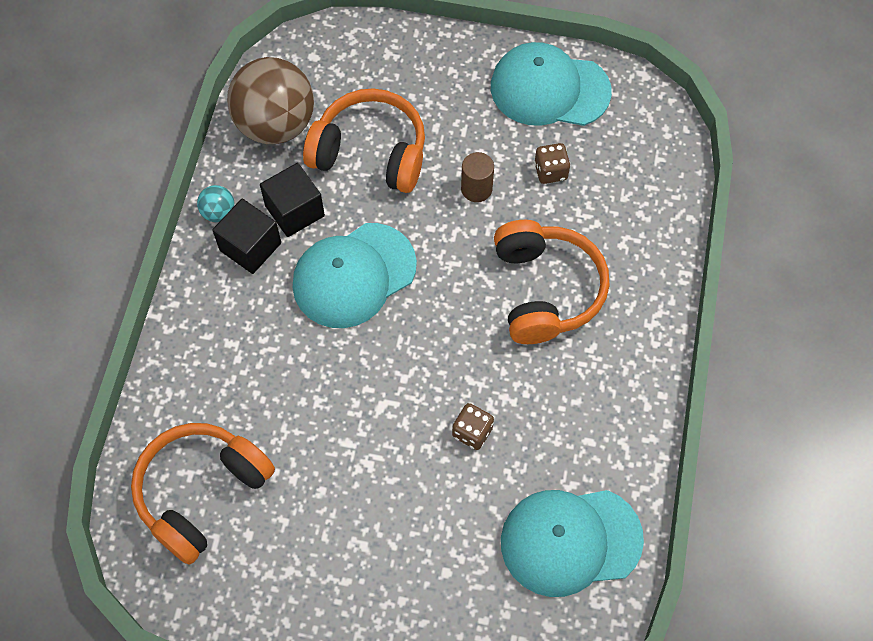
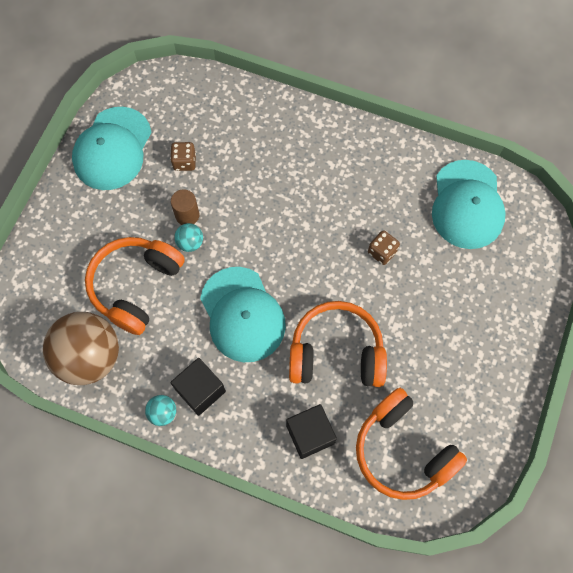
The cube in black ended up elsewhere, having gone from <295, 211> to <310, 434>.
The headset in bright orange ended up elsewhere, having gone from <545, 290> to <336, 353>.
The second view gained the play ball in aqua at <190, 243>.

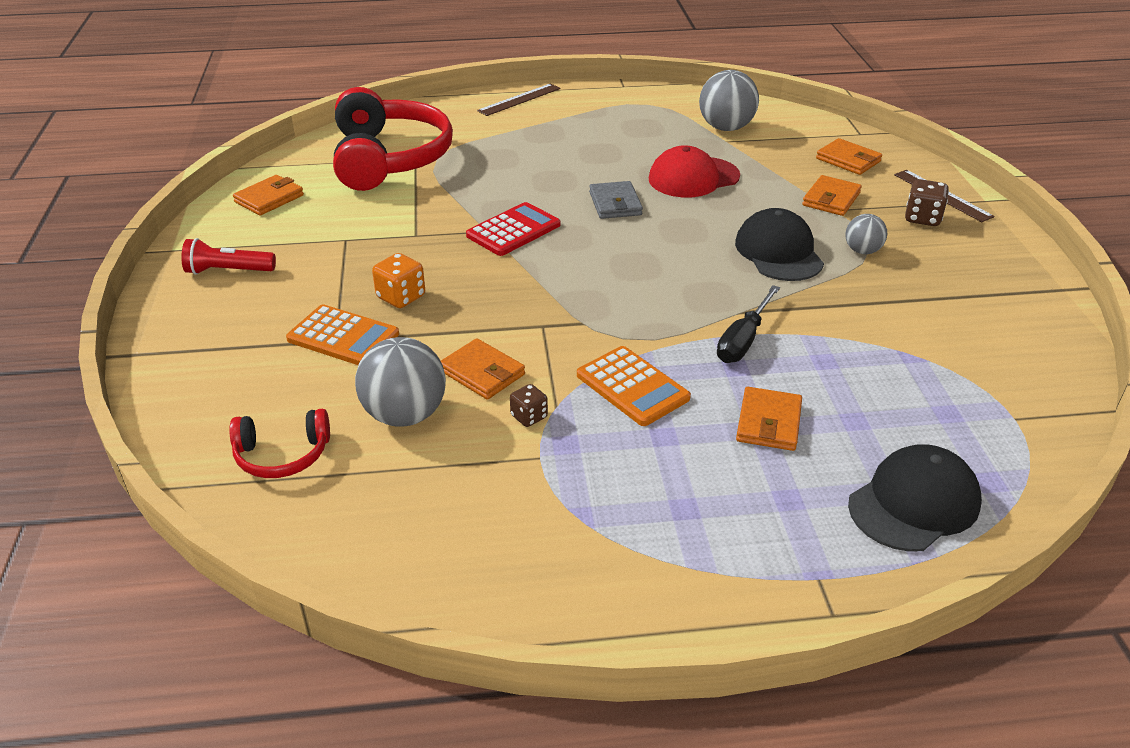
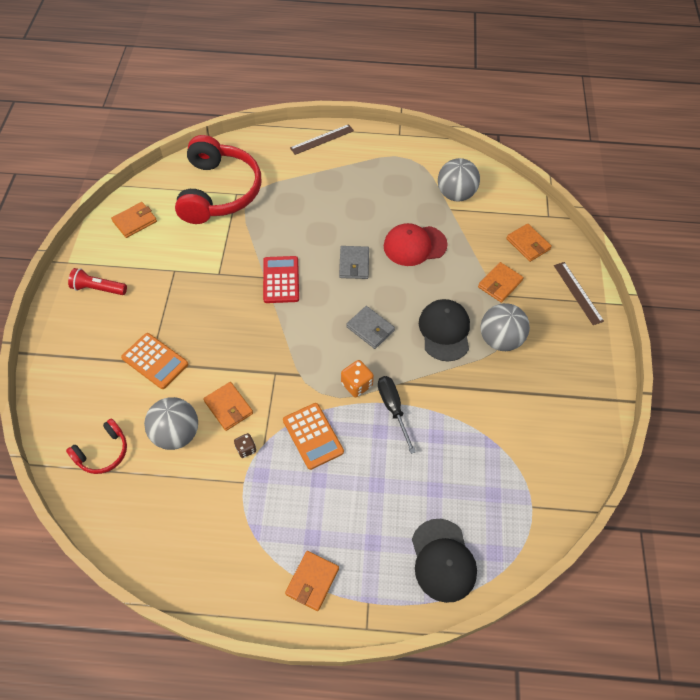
The second view lost the die in dark brown at <922, 218>.
The calculator in red at <513, 230> ended up facing another way, 60 degrees counterclockwise from before.
The size of the play ball in ash-grey at <862, 251> changed by a factor of 1.77.
The die in bright orange ended up elsewhere, having gone from <401, 297> to <356, 385>.
The screwdriver in black at <743, 340> ended up facing another way, 120 degrees clockwise from before.
The wallet in bright orange ended up elsewhere, having gone from <769, 423> to <312, 581>.
The headset in red at <282, 455> ended up facing another way, 45 degrees counterclockwise from before.
The baseball cap in black at <914, 503> ended up facing another way, 105 degrees clockwise from before.
The second view gained the wallet in ash-grey at <370, 329>.

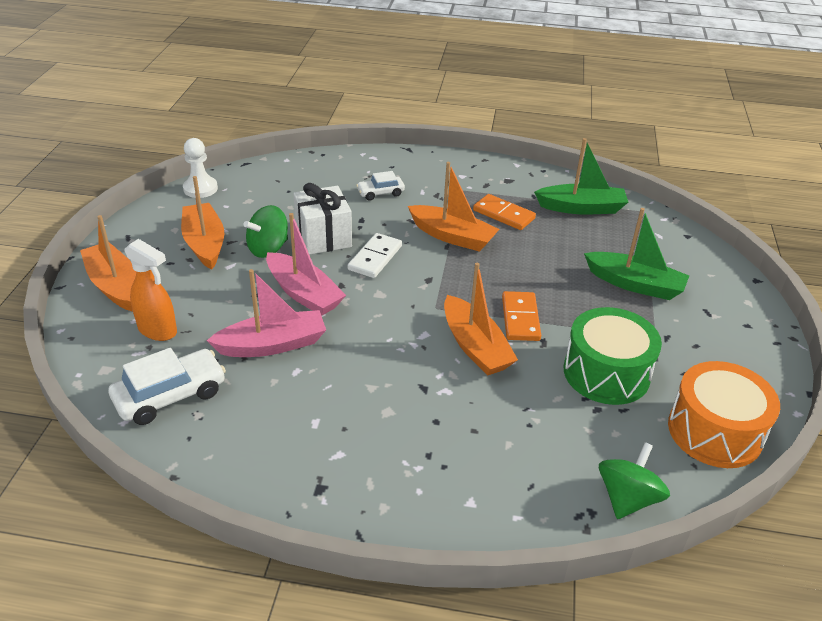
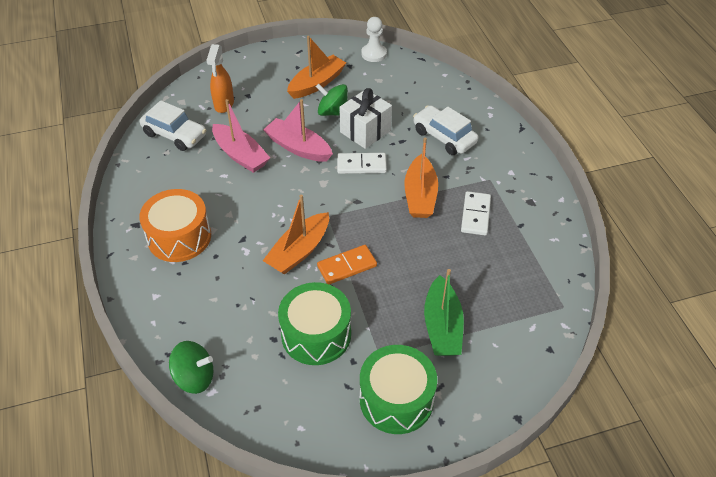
The second view lost the boat in leaf-green at <581, 208>.
The size of the automobile in white at <380, 193> changed by a factor of 1.71.
What was the domino tile in bright orange at <503, 214> turned into the domino tile in white at <475, 215>.
The boat in rose-pink at <304, 293> ended up facing another way, 105 degrees clockwise from before.
The second view lost the boat in bright orange at <114, 285>.
The snare drum in bright orange ended up elsewhere, having gone from <714, 431> to <179, 237>.
The second view gained the snare drum in leaf-green at <396, 399>.

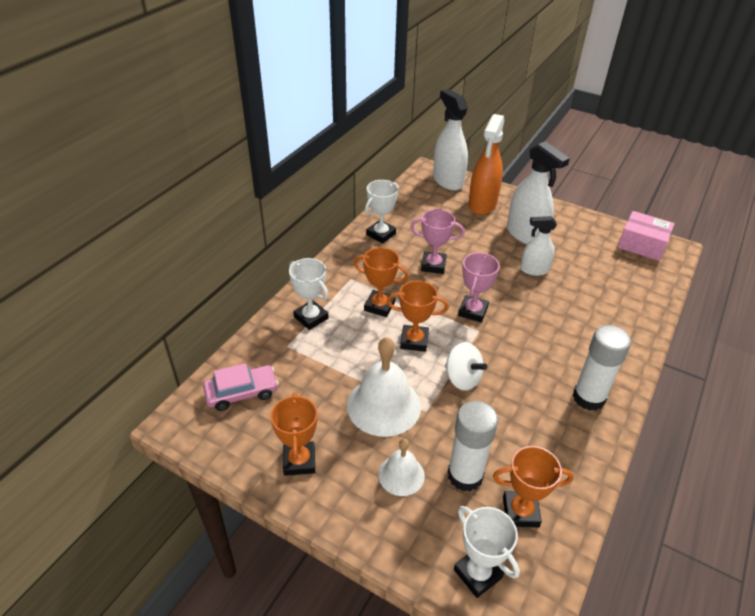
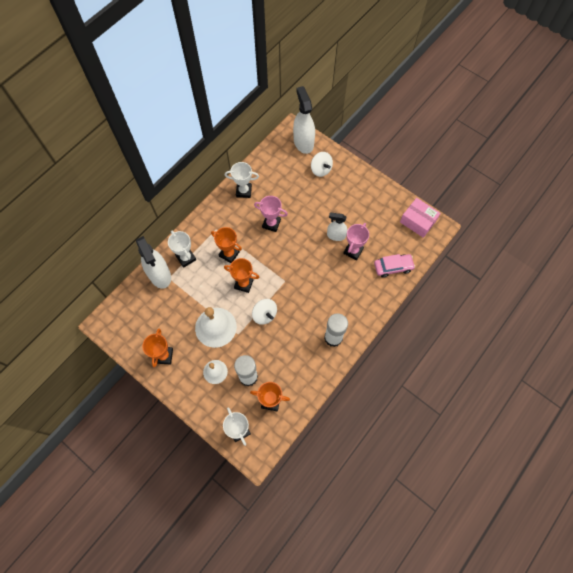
Where the spray cleaner in bright orange stood at <482, 204>, the toy top in white came to stand at <321, 169>.
The spray cleaner in white ended up elsewhere, having gone from <525, 234> to <160, 275>.
The prize cup in white at <381, 234> ended up facing another way, 45 degrees clockwise from before.
The prize cup in rose-pink ended up elsewhere, having gone from <473, 311> to <353, 251>.
The automobile in rose-pink ended up elsewhere, having gone from <242, 393> to <393, 267>.

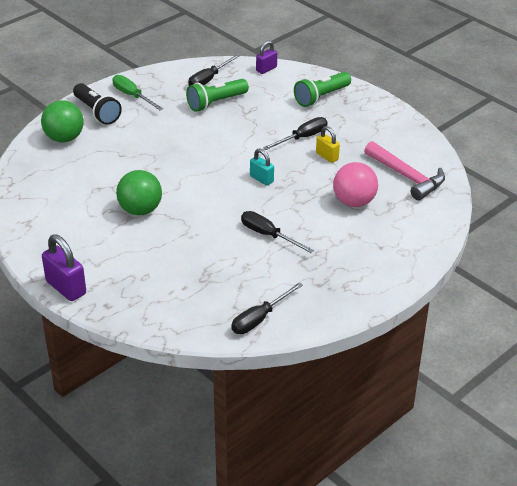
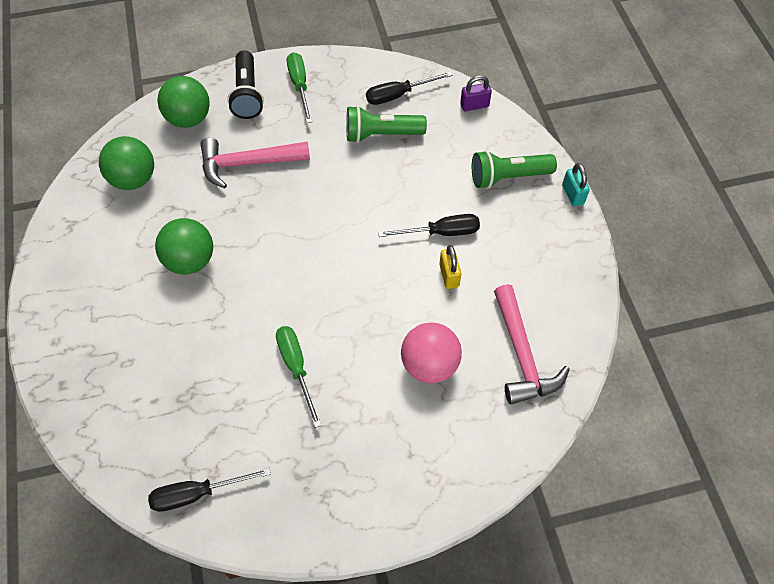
The padlock in aqua ended up elsewhere, having gone from <261, 179> to <573, 195>.
What was the screwdriver in black at <268, 235> turned into the screwdriver in leaf-green at <296, 368>.
The second view lost the padlock in purple at <66, 287>.
The second view gained the play ball in leaf-green at <134, 179>.
The second view gained the carpenter's hammer in rose-pink at <248, 163>.

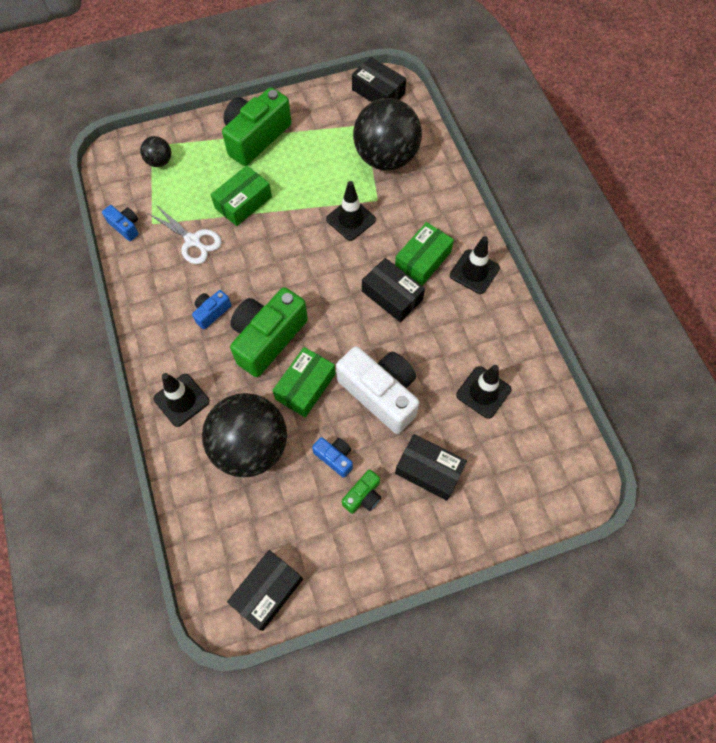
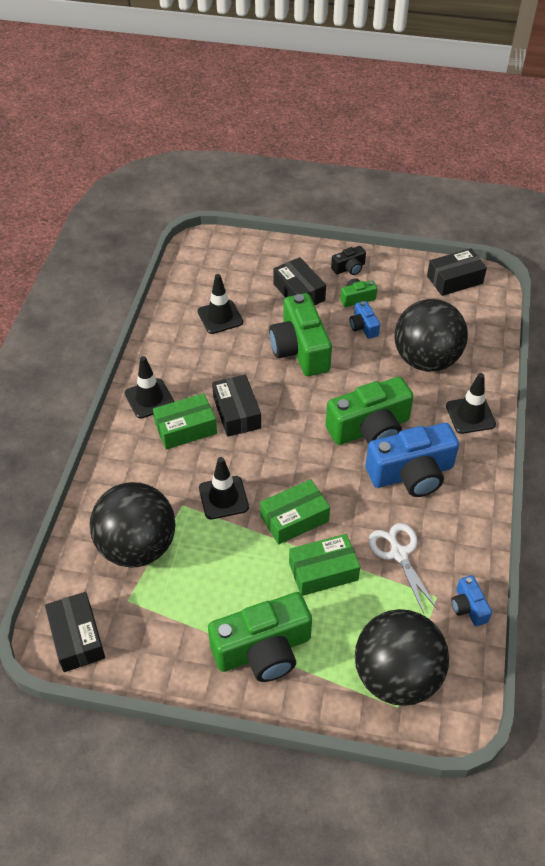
The size of the play ball in black at <159, 161> changed by a factor of 2.25.
The size of the compact camera in royal blue at <212, 312> changed by a factor of 2.12.
What was the compact camera in white at <380, 393> turned into the compact camera in leaf-green at <300, 349>.
The package in leaf-green ended up elsewhere, having gone from <305, 386> to <294, 519>.
The second view gained the compact camera in black at <349, 268>.

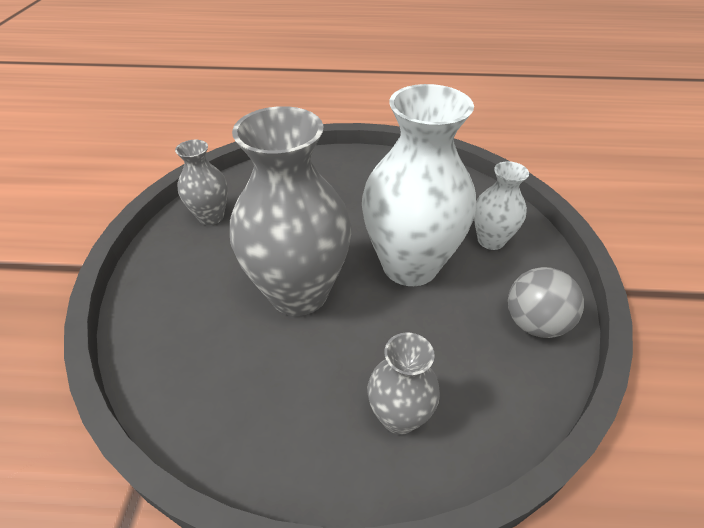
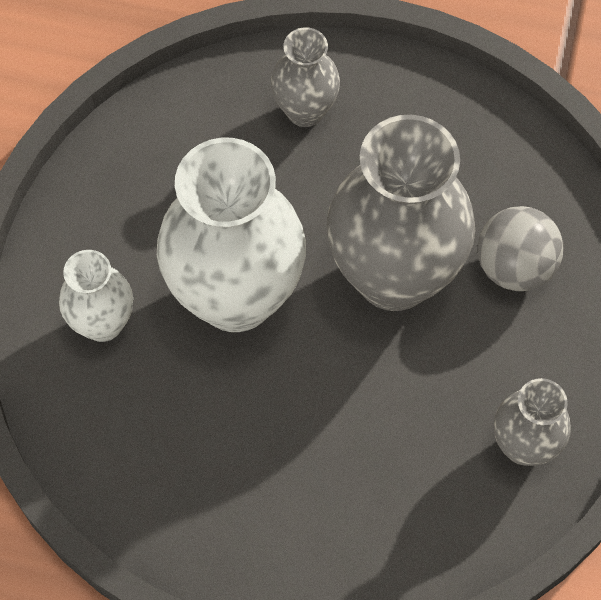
The play ball in ash-grey ended up elsewhere, having gone from <534, 323> to <514, 266>.

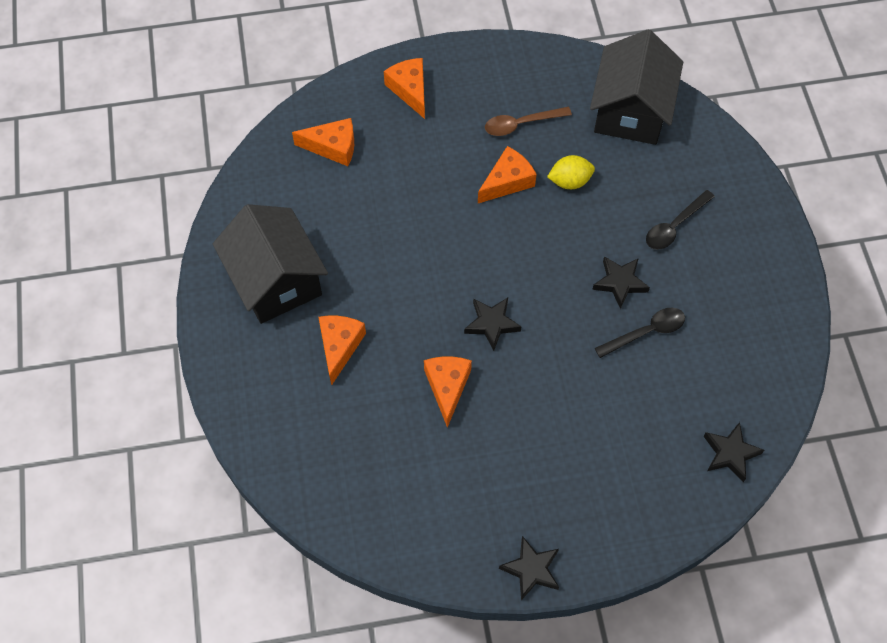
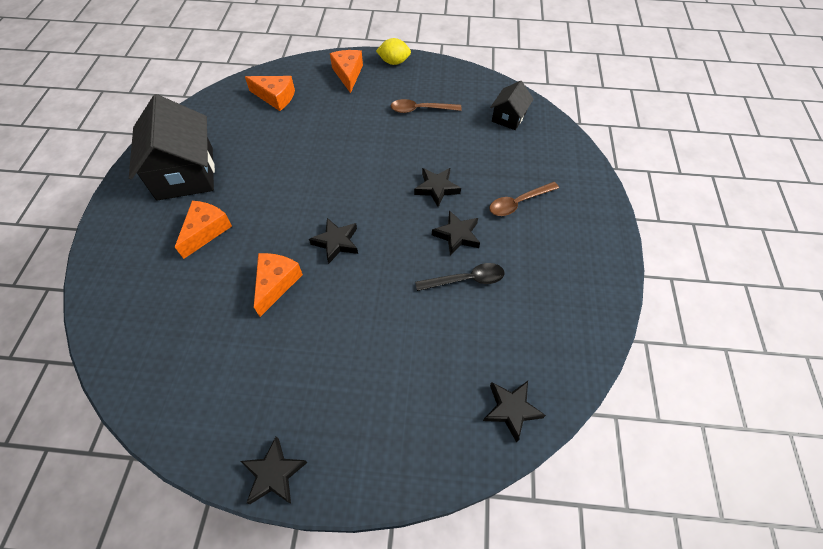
The size of the toy house in black at <630, 111> changed by a factor of 0.51.
The second view lost the cheese wedge in bright orange at <507, 181>.
The citrus fruit in bright yellow ended up elsewhere, having gone from <569, 181> to <394, 62>.
What was the teaspoon in black at <674, 226> turned into the teaspoon in dark brown at <518, 203>.
The second view gained the five-pointed star in black at <437, 188>.

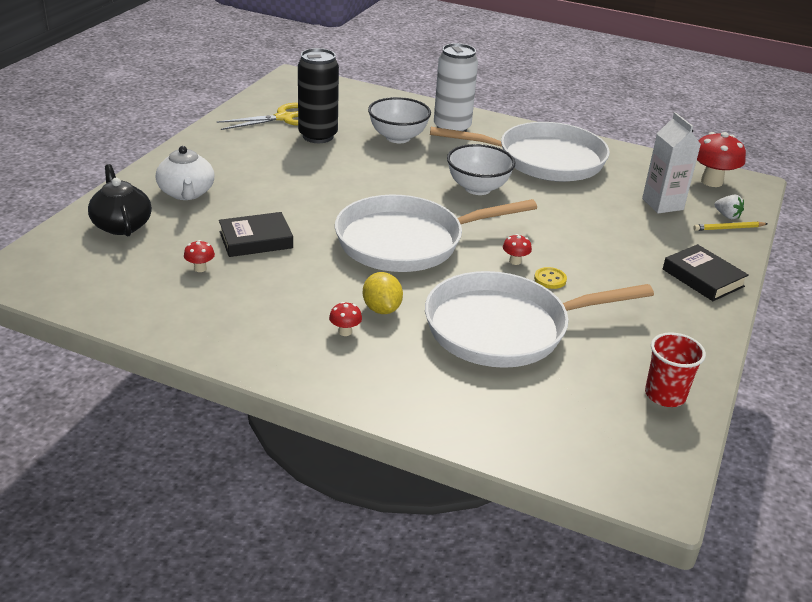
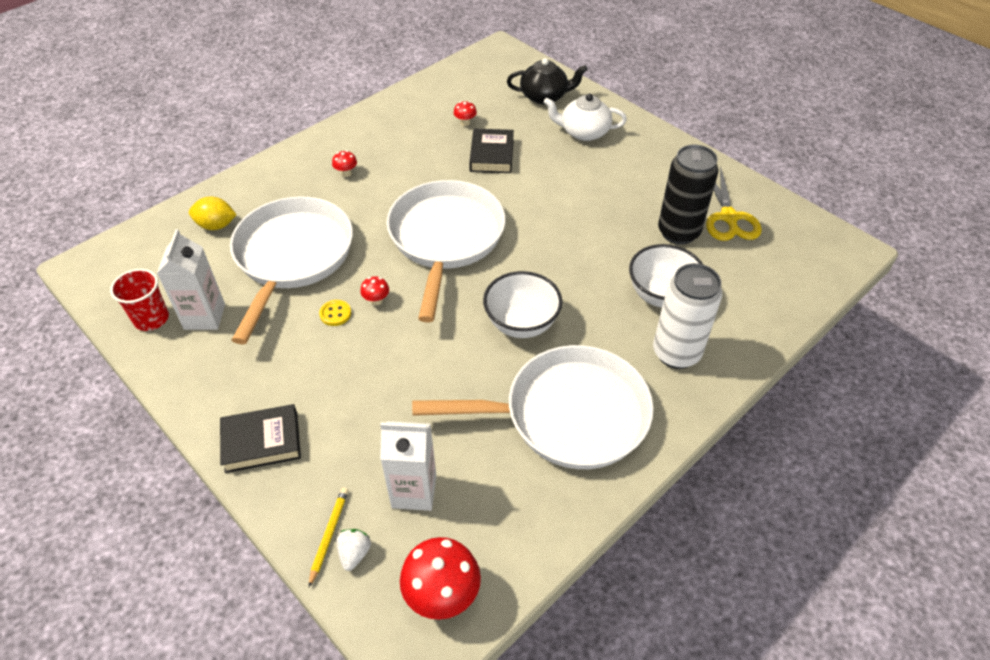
The frying pan in white at <544, 160> ended up facing another way, 120 degrees counterclockwise from before.
The berry in white at <727, 216> ended up facing another way, 120 degrees clockwise from before.
The citrus fruit in bright yellow ended up elsewhere, having gone from <381, 309> to <216, 225>.
The second view gained the milk carton in white at <204, 316>.

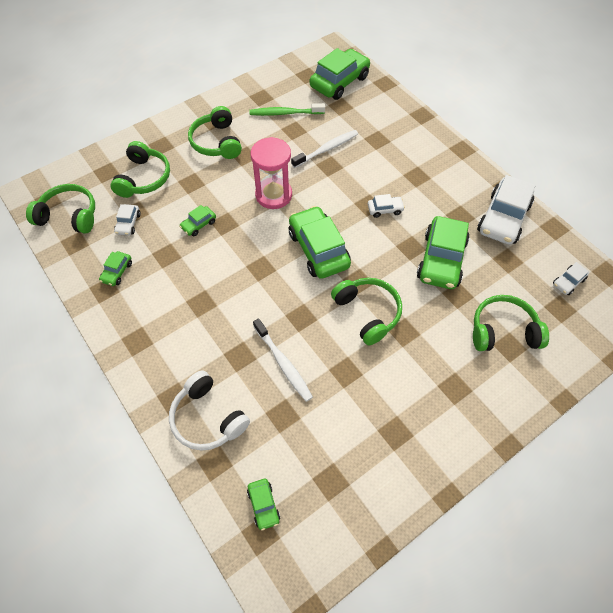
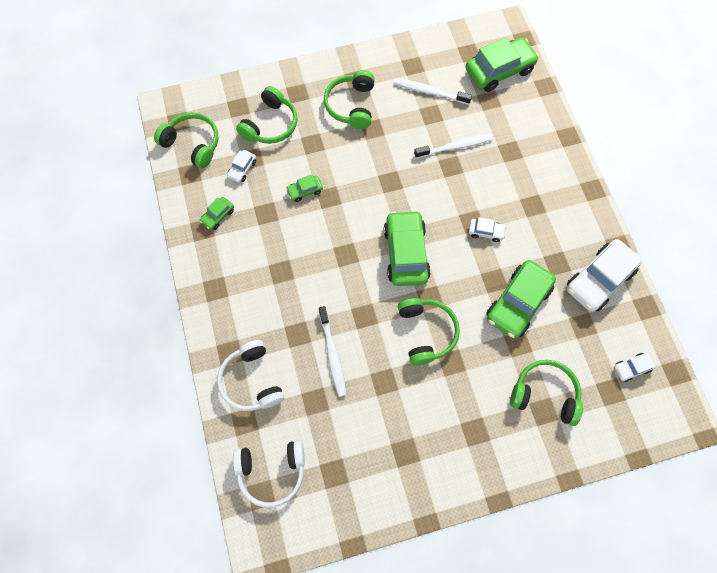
What was the dental brush in leaf-green at <285, 113> turned into the dental brush in white at <429, 92>.
The second view lost the hourglass in rose-pink at <273, 195>.
Where the automobile in leaf-green stood at <263, 505>, the headset in white came to stand at <272, 472>.

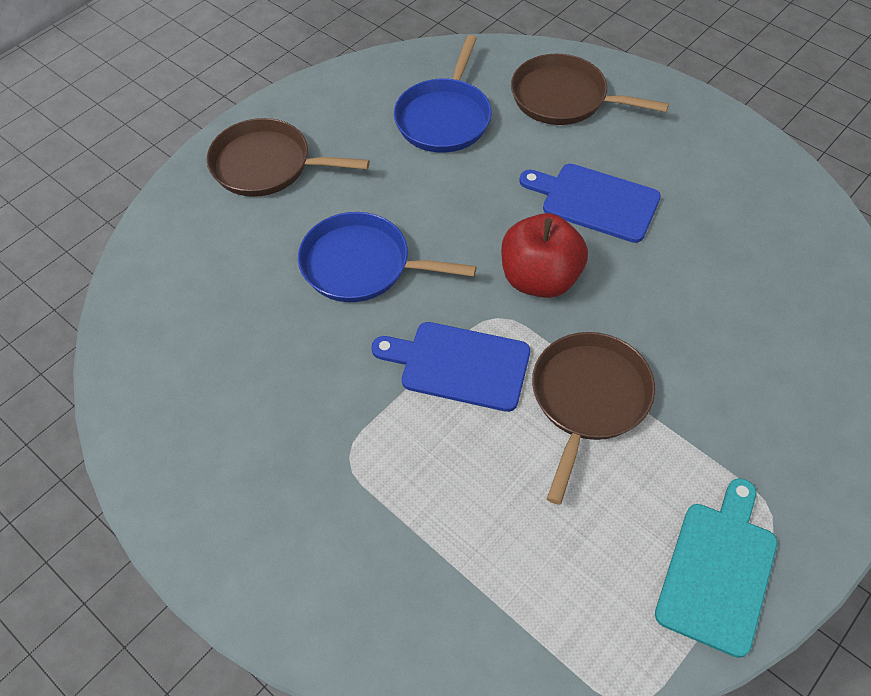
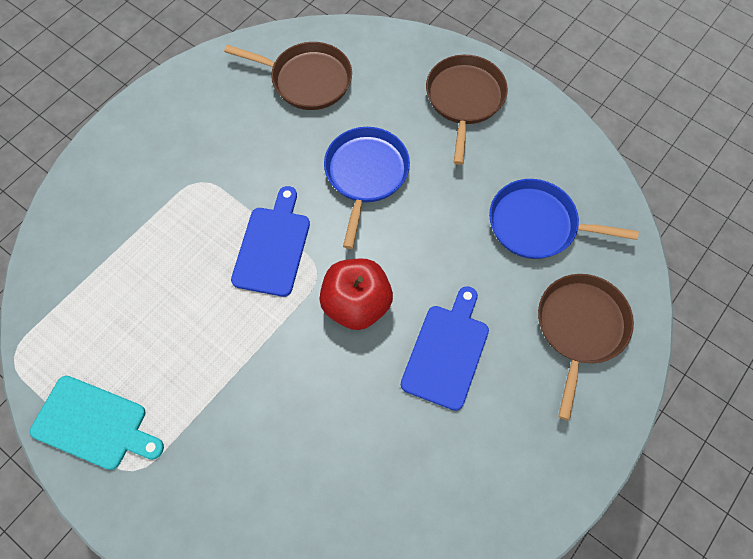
The frying pan in dark brown ended up elsewhere, having gone from <588, 398> to <307, 80>.

